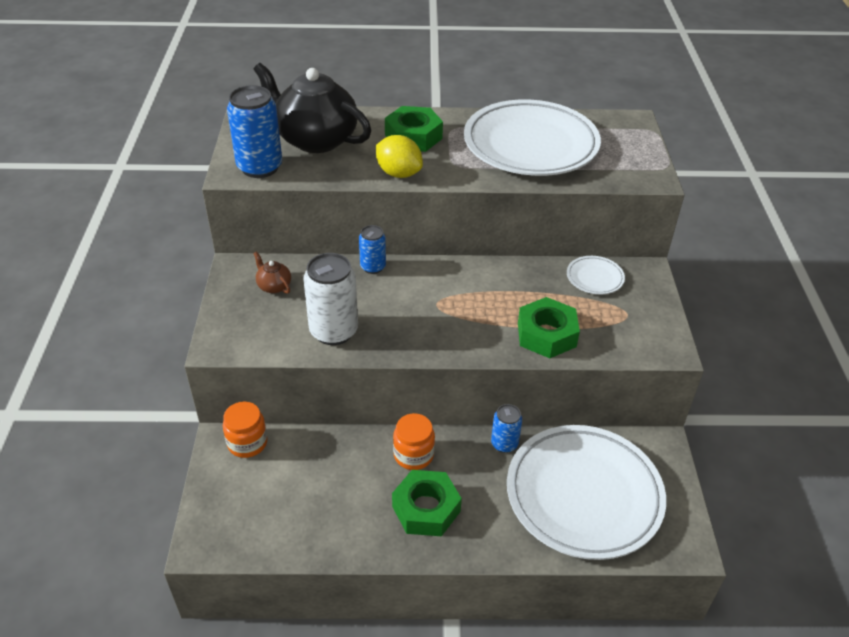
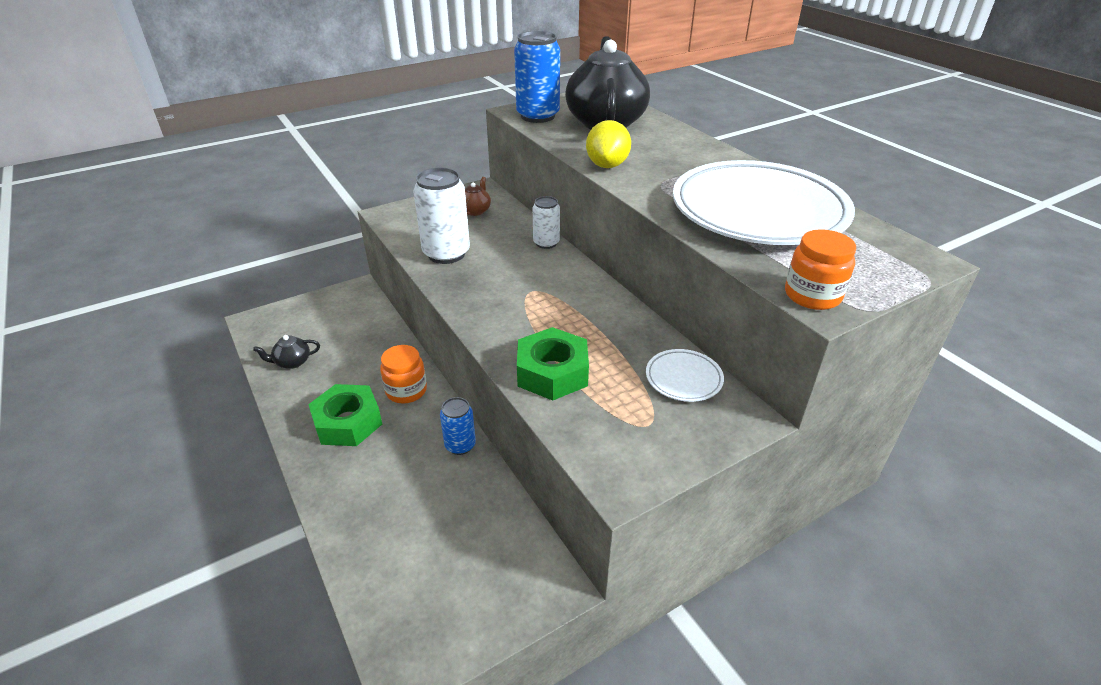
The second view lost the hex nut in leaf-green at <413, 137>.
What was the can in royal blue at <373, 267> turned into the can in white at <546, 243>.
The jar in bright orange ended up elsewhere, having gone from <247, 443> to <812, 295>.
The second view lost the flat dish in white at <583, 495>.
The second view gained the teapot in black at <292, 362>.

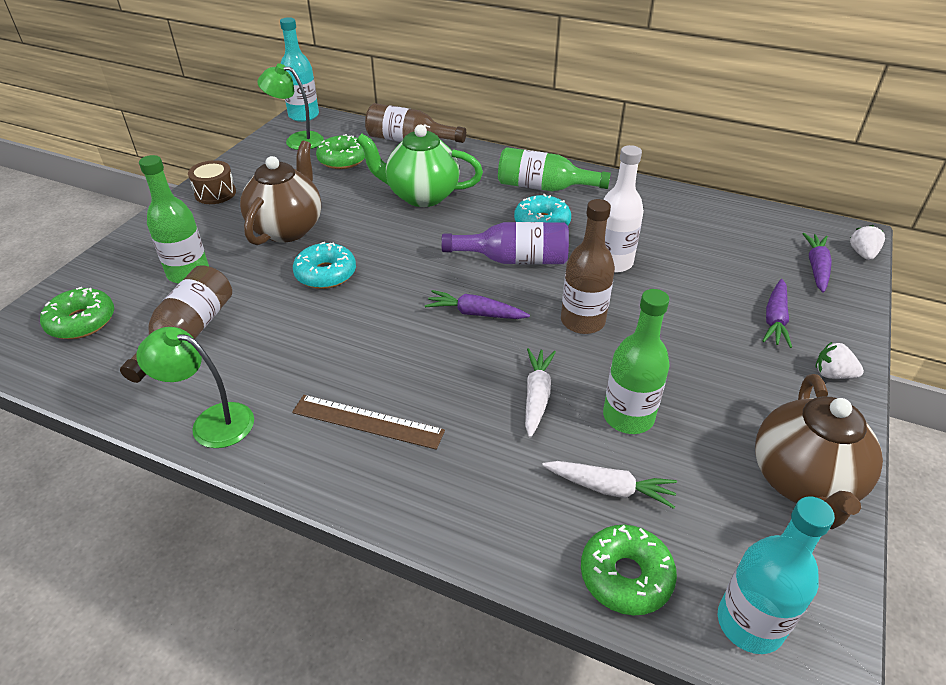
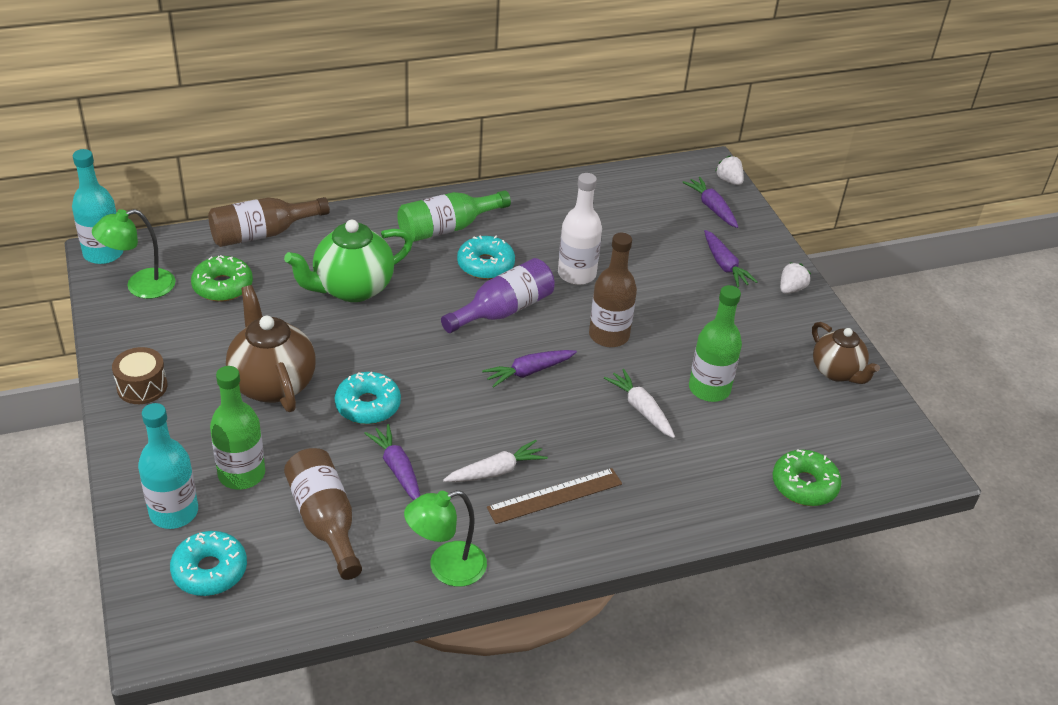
What was the glazed donut in leaf-green at <81, 322> turned into the glazed donut in aqua at <210, 571>.
The berry in white at <832, 374> ended up facing another way, 150 degrees clockwise from before.
The size of the teapot in dark brown at <803, 483> changed by a factor of 0.65.
The toy carrot in white ended up elsewhere, having gone from <610, 488> to <496, 471>.
The drink bottle in aqua ended up elsewhere, having gone from <750, 623> to <174, 512>.
The second view gained the toy carrot in purple at <397, 469>.

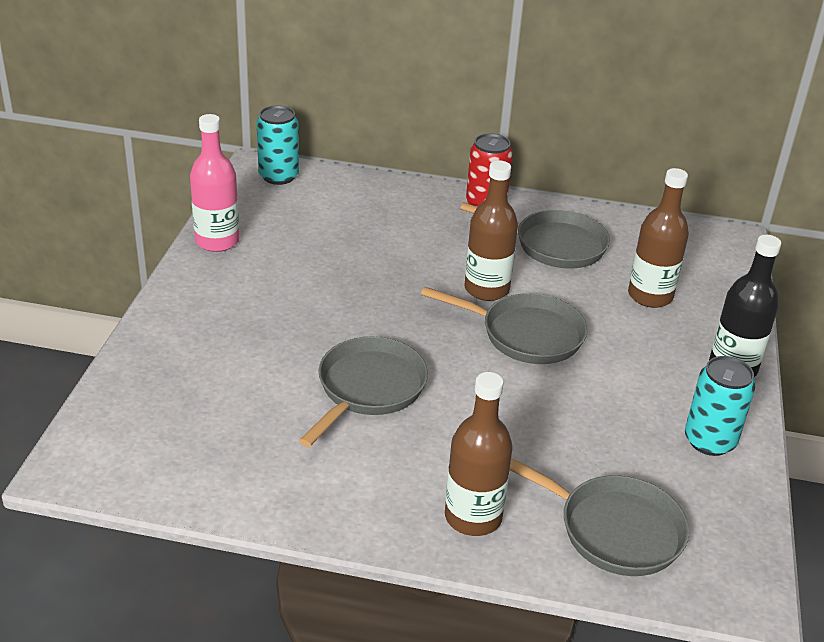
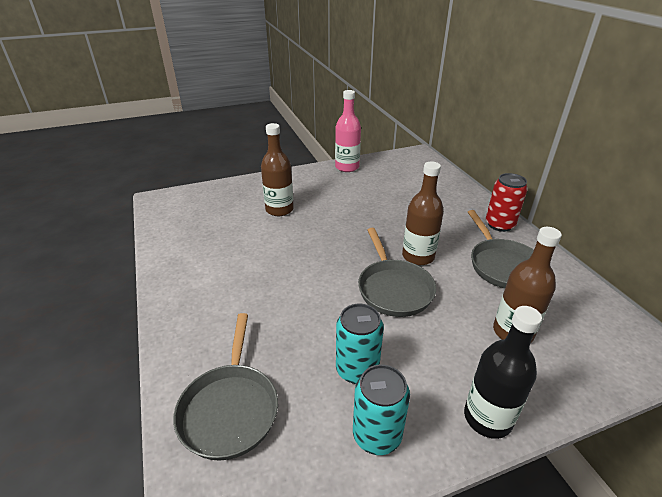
The can in aqua ended up elsewhere, having gone from <278, 176> to <357, 369>.
The second view lost the frying pan in ash-grey at <368, 389>.
The drink bottle in dark brown ended up elsewhere, having gone from <473, 517> to <279, 209>.

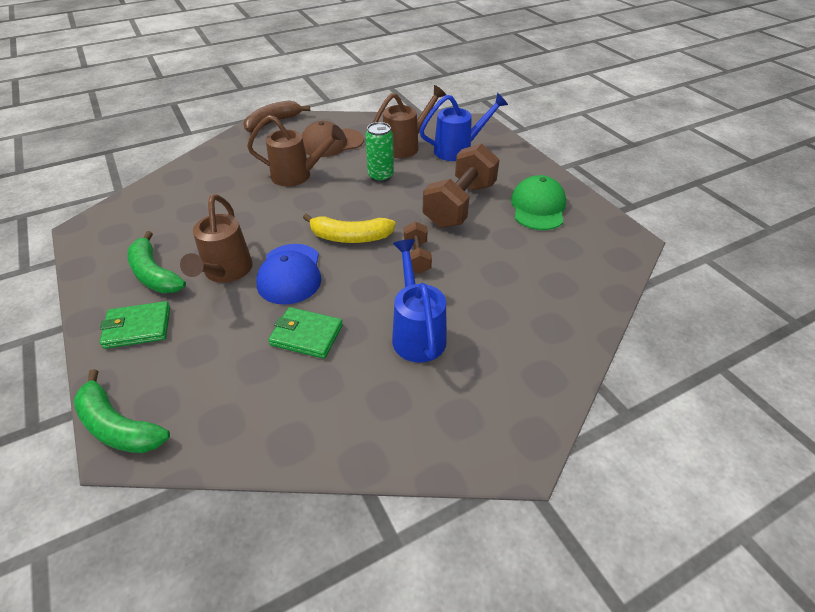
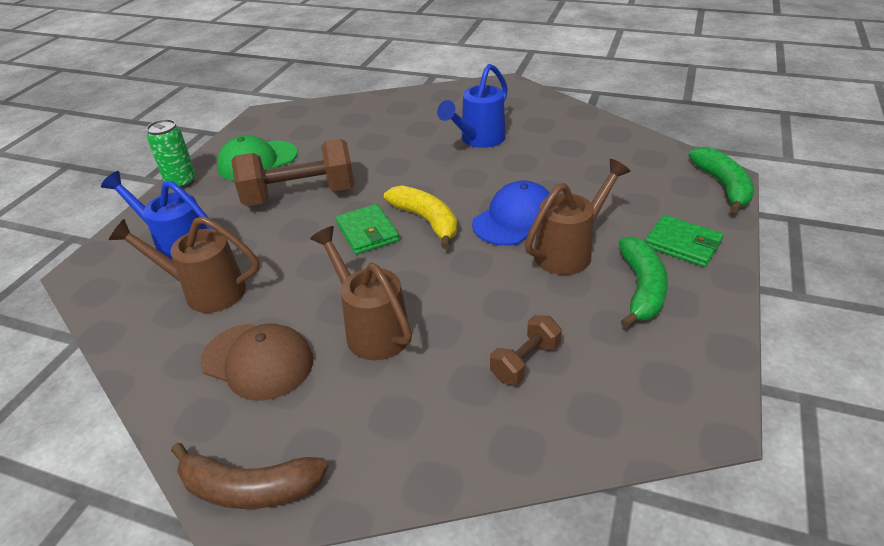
The can in leaf-green ended up elsewhere, having gone from <380, 176> to <181, 182>.
The free weight in dark brown ended up elsewhere, having gone from <417, 257> to <525, 361>.
The wallet in leaf-green ended up elsewhere, having gone from <306, 335> to <367, 232>.

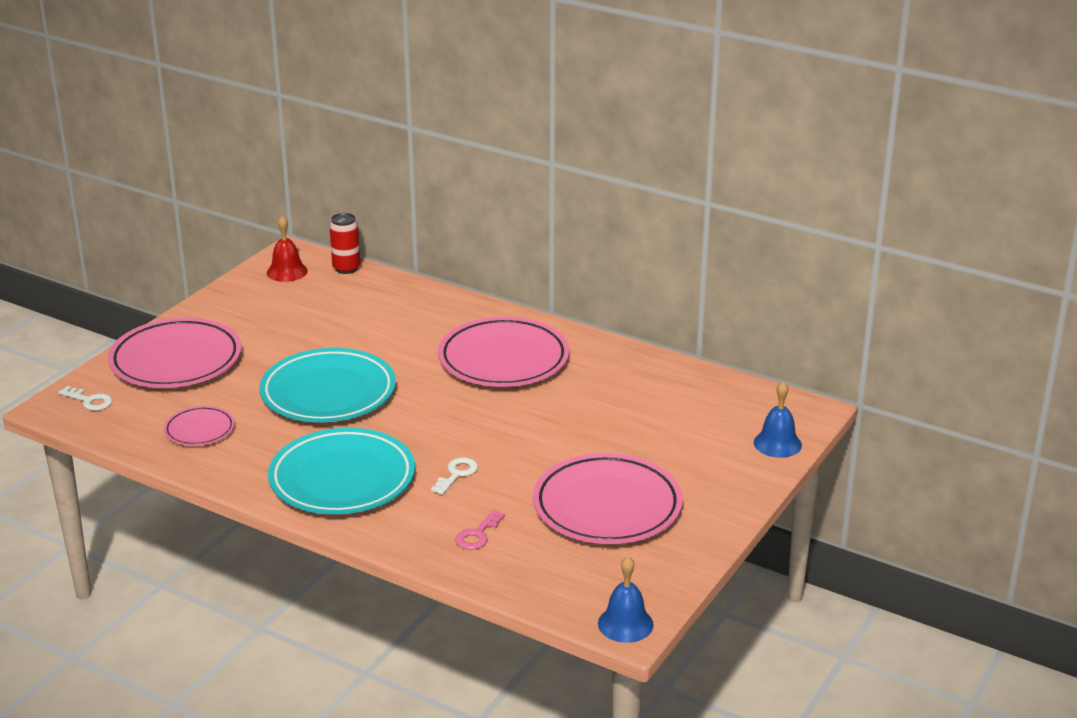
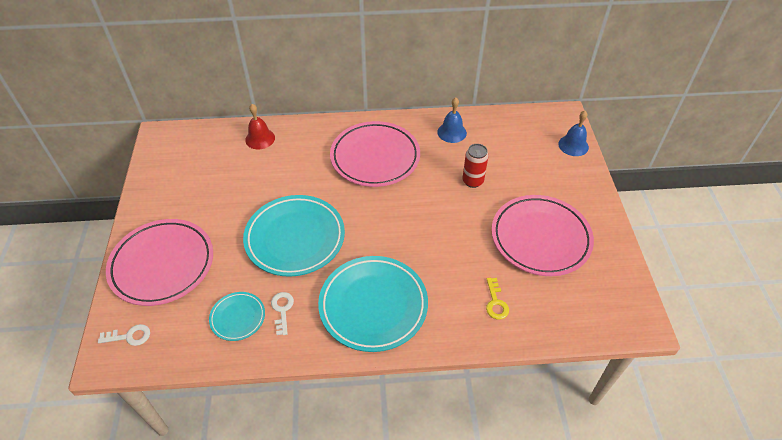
The can in red ended up elsewhere, having gone from <346, 268> to <472, 181>.
The hand bell in red ended up elsewhere, having gone from <287, 271> to <260, 139>.
What was the flat dish in rose-pink at <199, 430> turned into the flat dish in aqua at <238, 318>.
The key in white ended up elsewhere, having gone from <456, 474> to <282, 310>.
What was the key in rose-pink at <478, 534> turned into the key in bright yellow at <495, 302>.
The hand bell in royal blue ended up elsewhere, having gone from <625, 624> to <452, 132>.

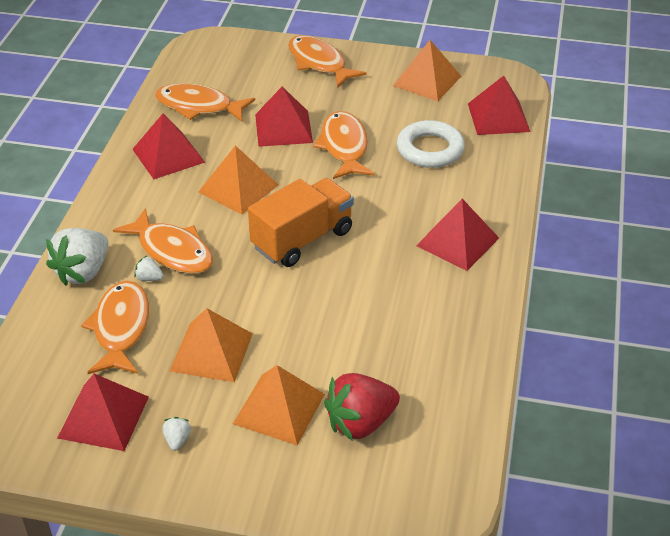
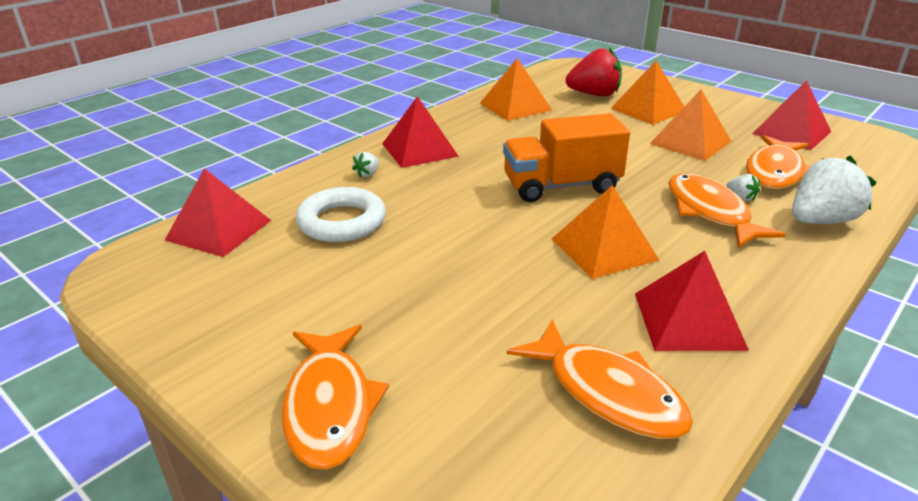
The pyramid in bright orange ended up elsewhere, having gone from <427, 81> to <515, 106>.
The second view lost the pyramid in red at <283, 128>.
The second view lost the toy fish in bright orange at <344, 147>.
The berry in white ended up elsewhere, having gone from <177, 440> to <367, 174>.

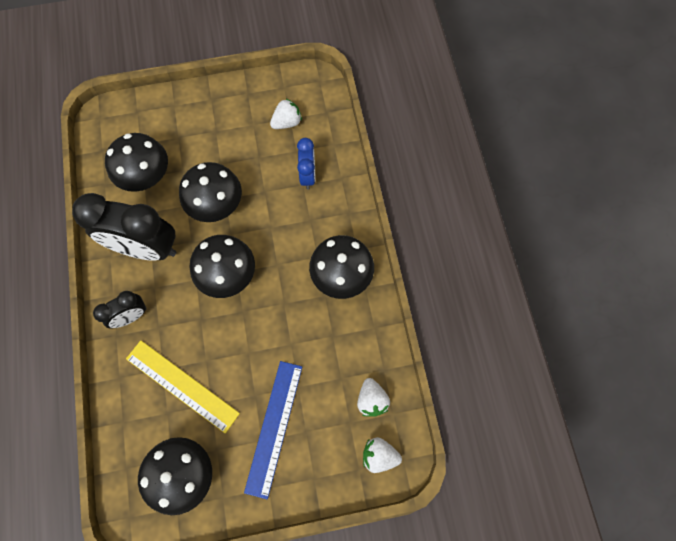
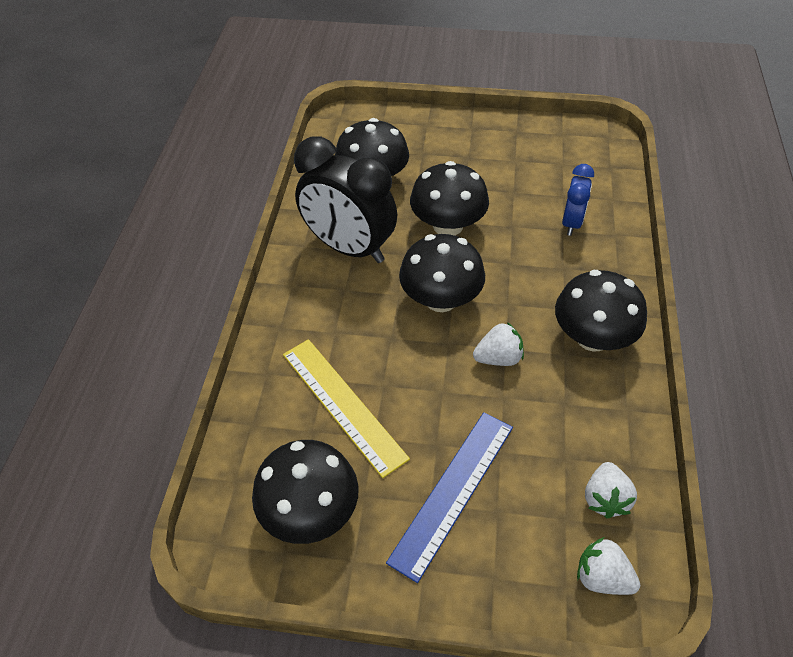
The berry in white ended up elsewhere, having gone from <287, 122> to <498, 358>.
The second view lost the bedside clock in black at <131, 316>.

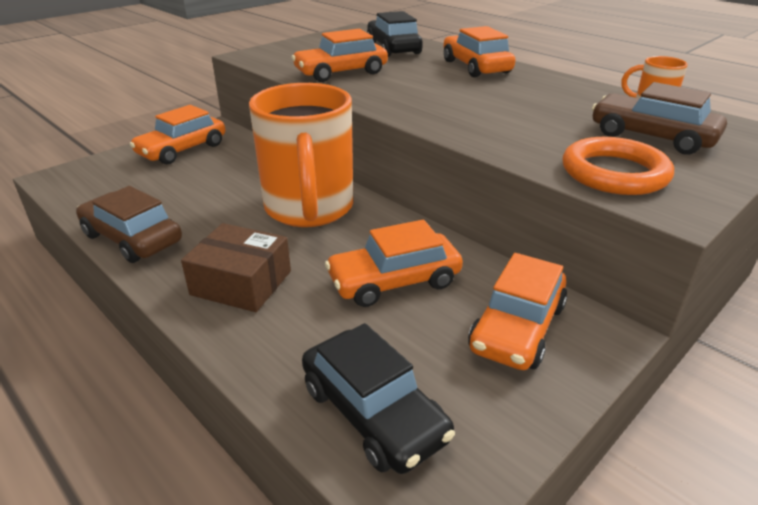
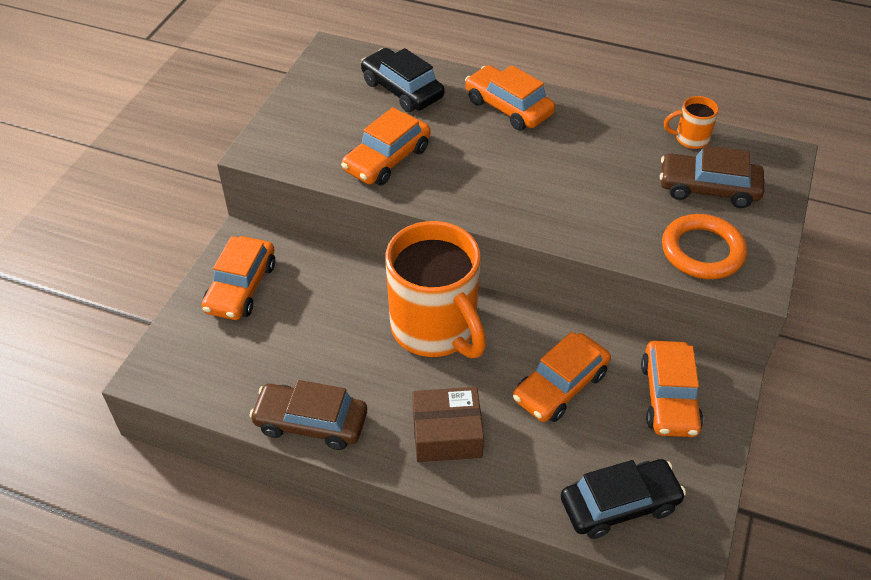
The automobile in black at <373, 412> ended up facing another way, 45 degrees counterclockwise from before.

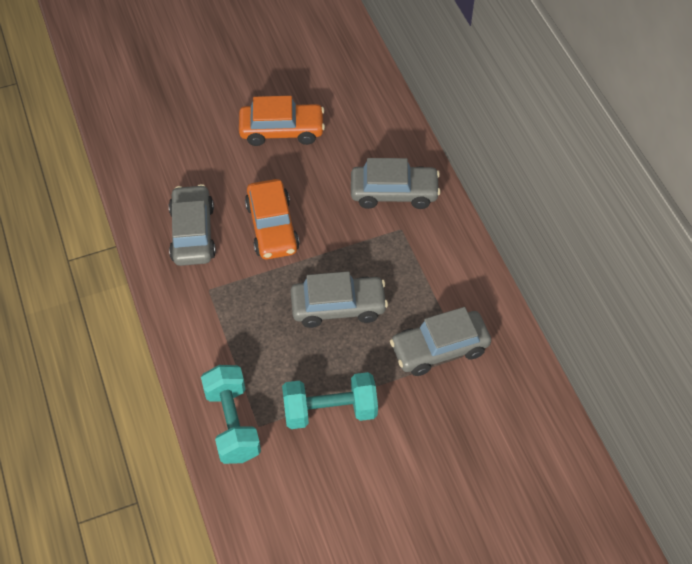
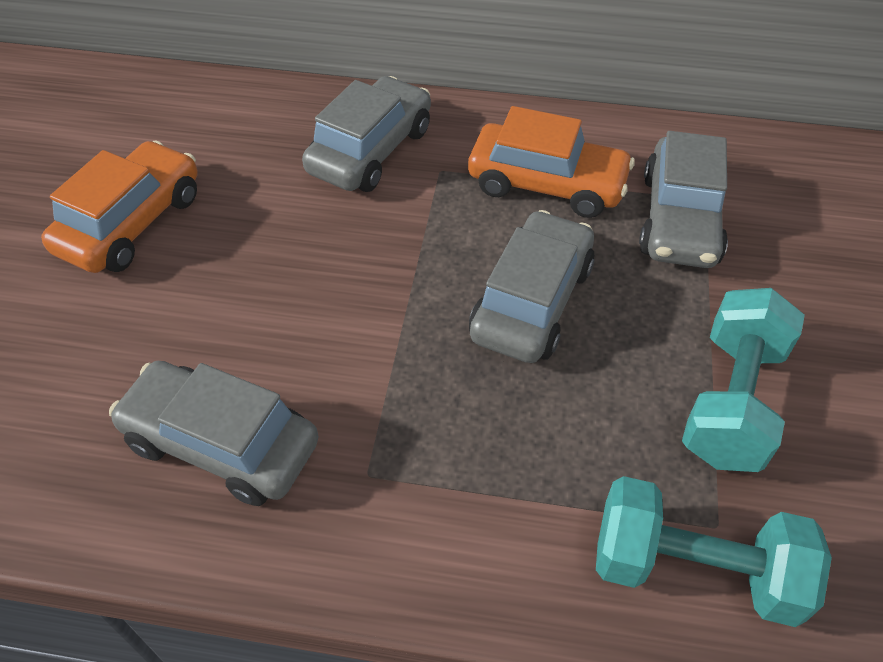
The automobile in bright orange ended up elsewhere, having gone from <272, 227> to <547, 184>.

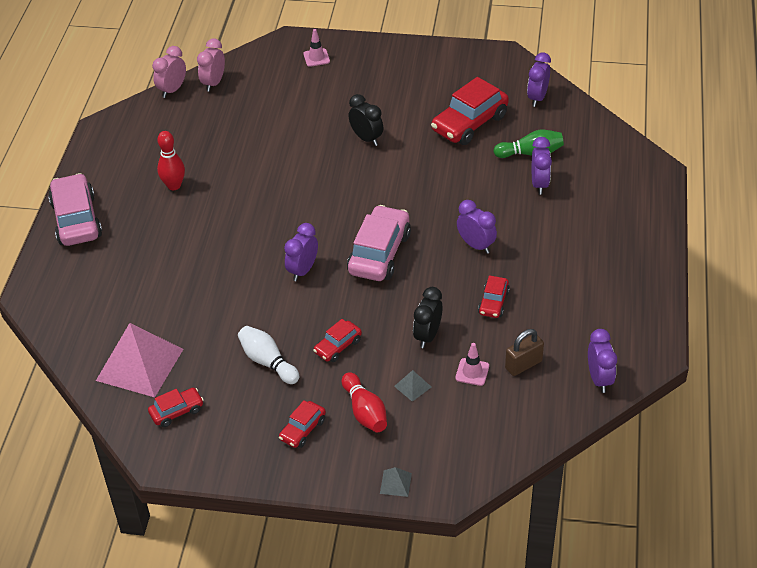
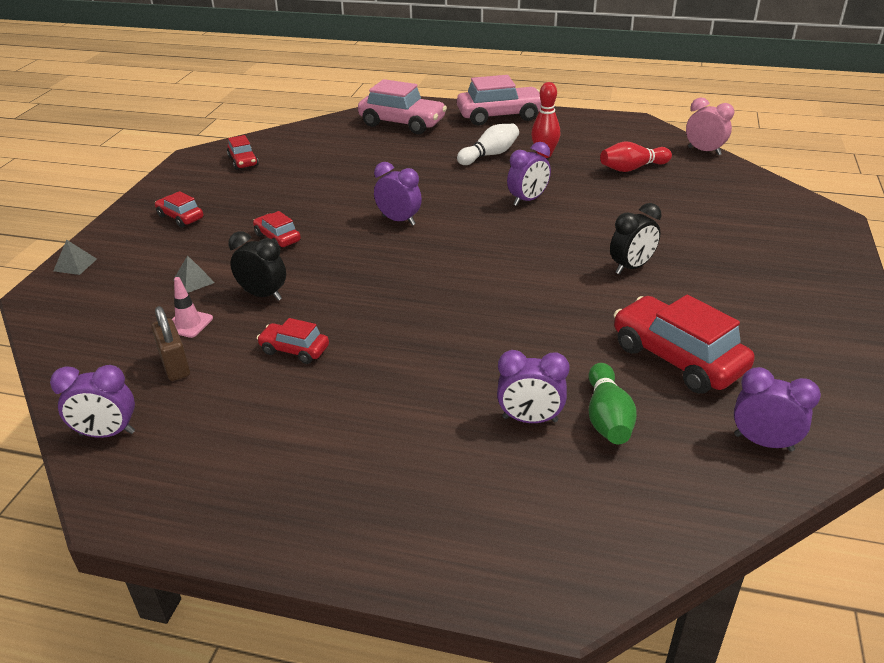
The second view lost the safety cone in rose-pink at <316, 58>.
The second view lost the bedside clock in rose-pink at <213, 83>.
The bedside clock in purple ended up elsewhere, having gone from <476, 245> to <527, 200>.
The automobile in rose-pink ended up elsewhere, having gone from <379, 253> to <402, 123>.
The second view lost the pyramid in rose-pink at <140, 364>.
The bowling pin in white ended up elsewhere, having gone from <268, 362> to <489, 155>.
The bowling pin in red ended up elsewhere, having gone from <365, 411> to <632, 168>.

